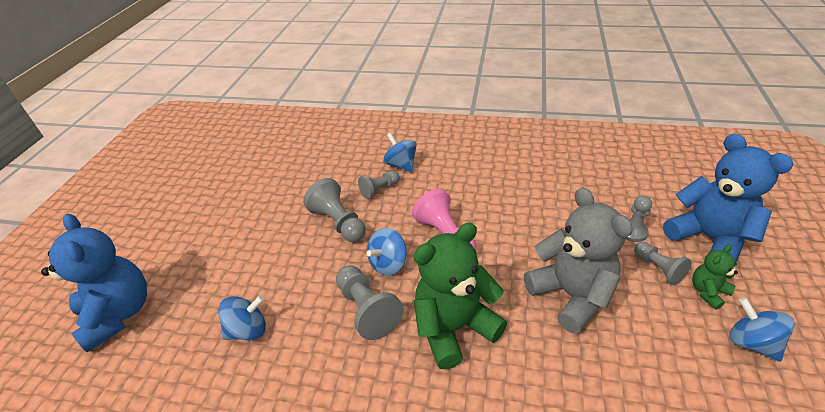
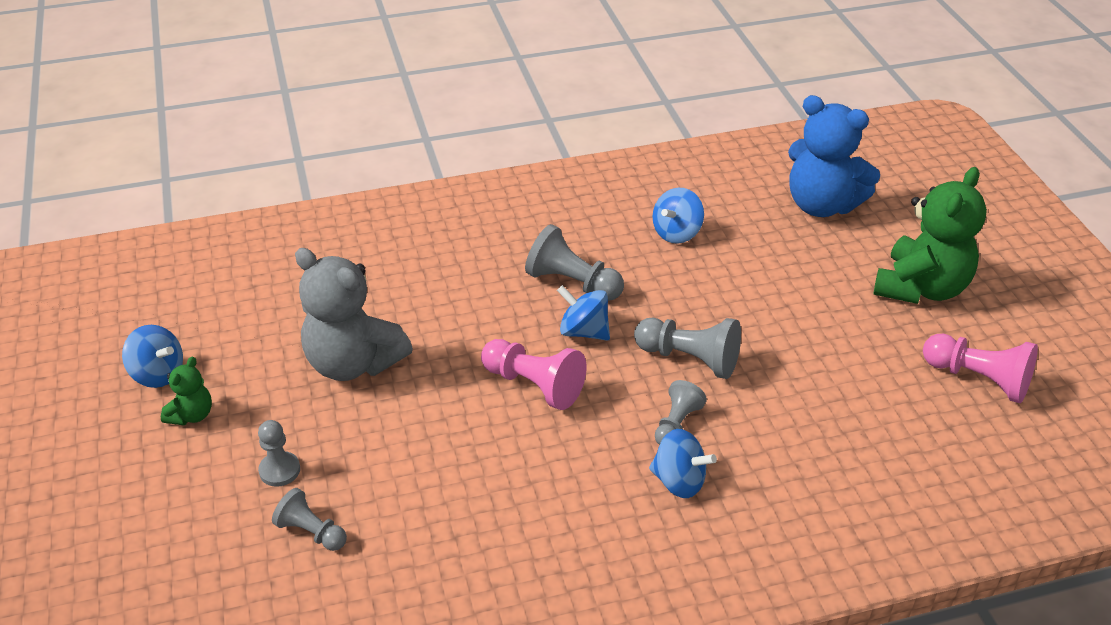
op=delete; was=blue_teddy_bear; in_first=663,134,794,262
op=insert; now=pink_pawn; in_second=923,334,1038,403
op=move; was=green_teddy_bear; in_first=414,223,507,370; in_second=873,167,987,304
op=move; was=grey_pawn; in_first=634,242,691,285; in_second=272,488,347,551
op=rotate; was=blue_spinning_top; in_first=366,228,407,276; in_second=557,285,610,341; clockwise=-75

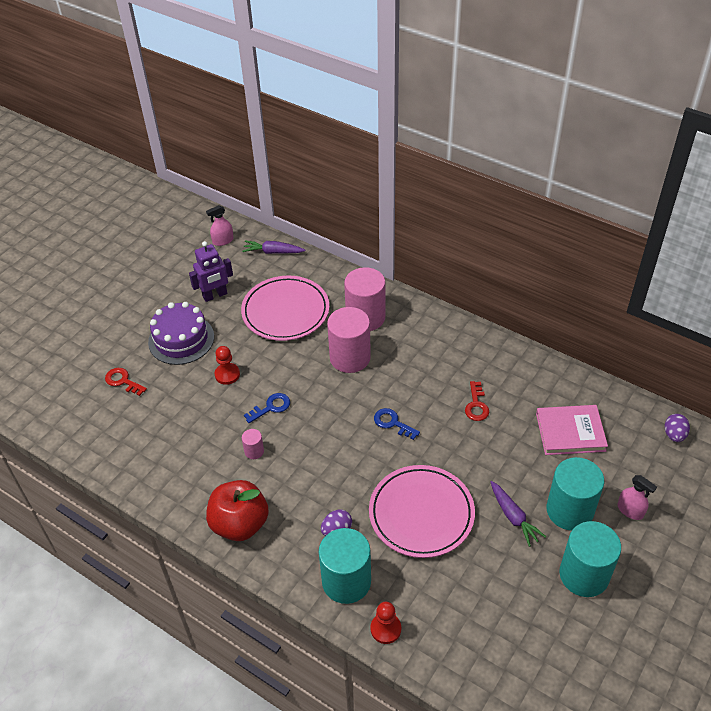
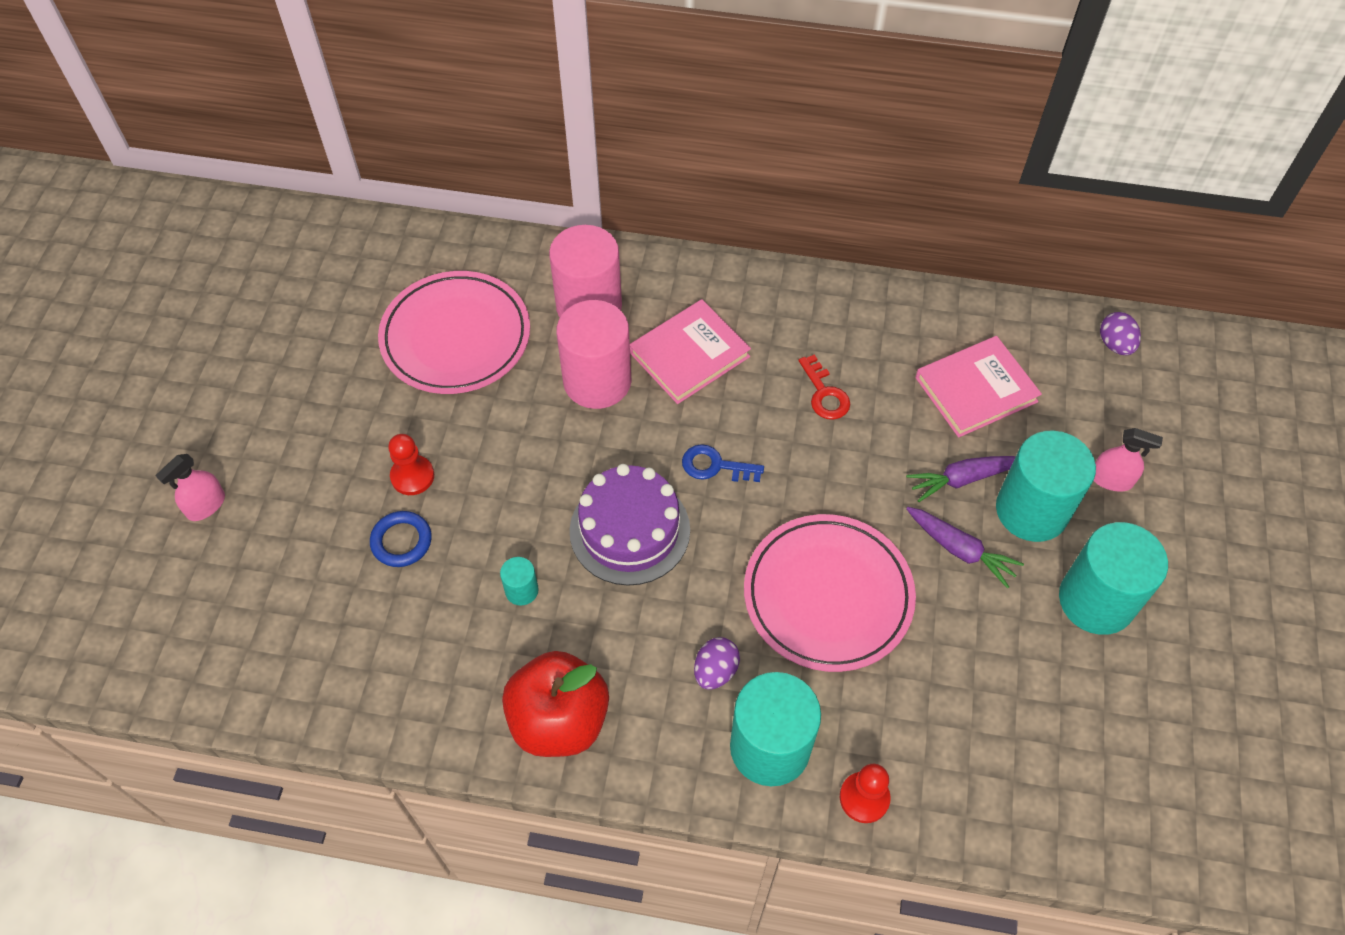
op=delete; was=red_key; in_first=105,368,147,396
op=delete; was=purple_robot; in_first=189,241,233,302
op=delete; was=blue_key; in_first=244,393,290,423
op=insert; now=blue_ring; in_second=370,511,432,567
op=insert; now=pink_book; in_second=630,299,751,404
op=move; was=purple_cake; in_first=148,302,214,365; in_second=570,464,690,586
op=move; was=pink_spray_bottle; in_first=206,205,234,246; in_second=156,454,225,521
op=move; was=purple_carrot; in_first=242,241,305,254; in_second=906,456,1016,502
op=recolor; was=pink_cylinder; now=turquoise_cylinder; in_first=242,429,264,459; in_second=500,557,539,605

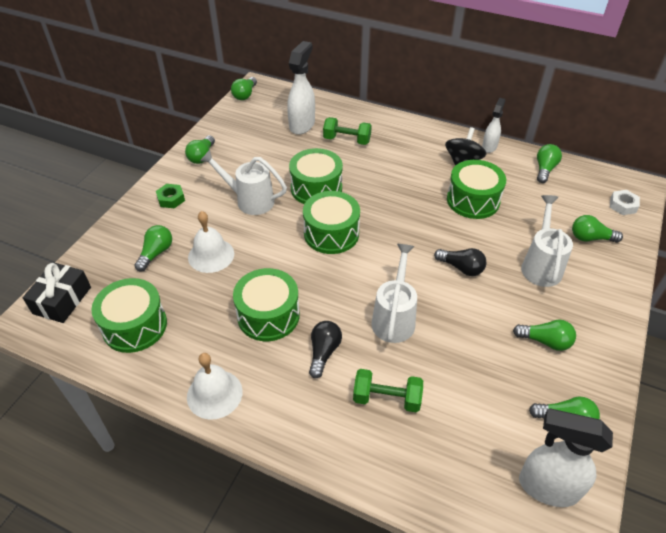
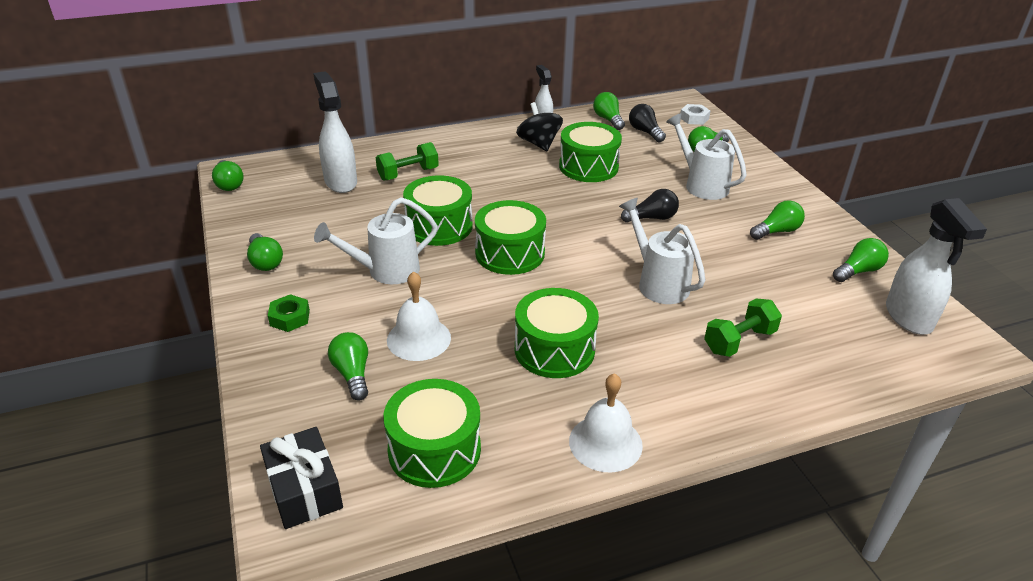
op=move; was=black_light_bulb; in_first=309,321,342,378; in_second=629,104,666,142
op=rotate; was=white_spray_bottle; in_first=519,408,613,507; in_second=886,198,987,335; clockwise=-75

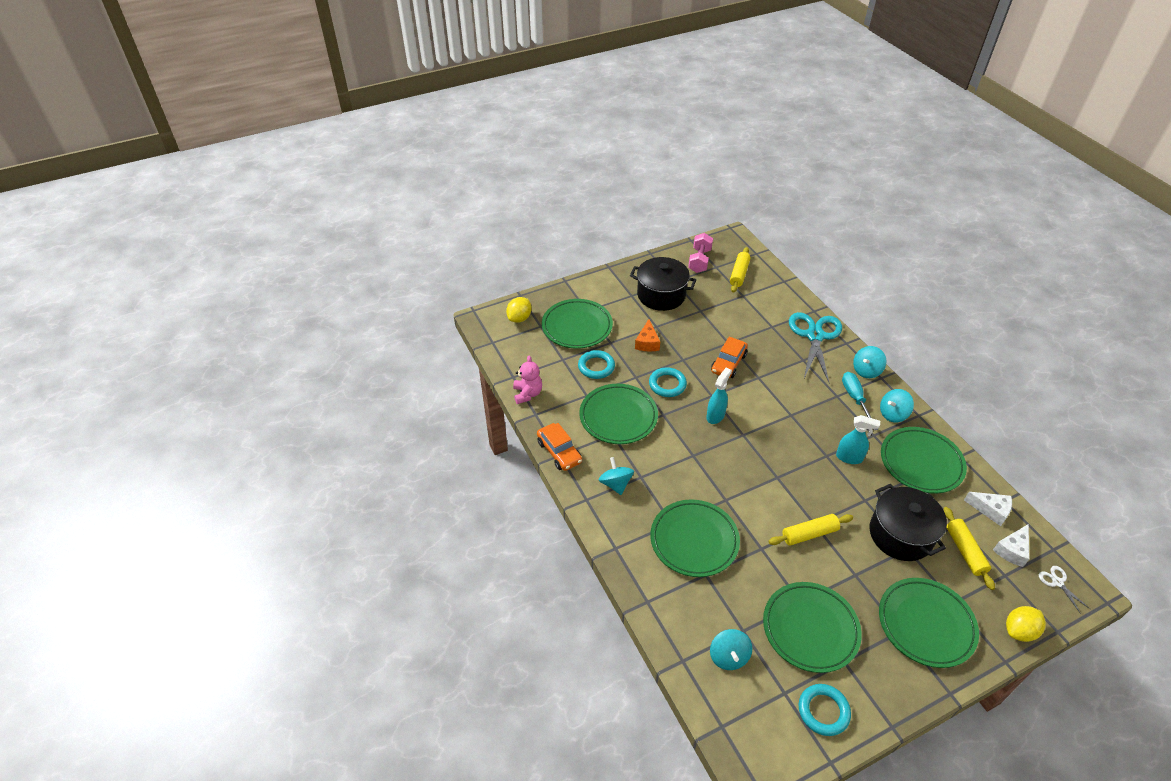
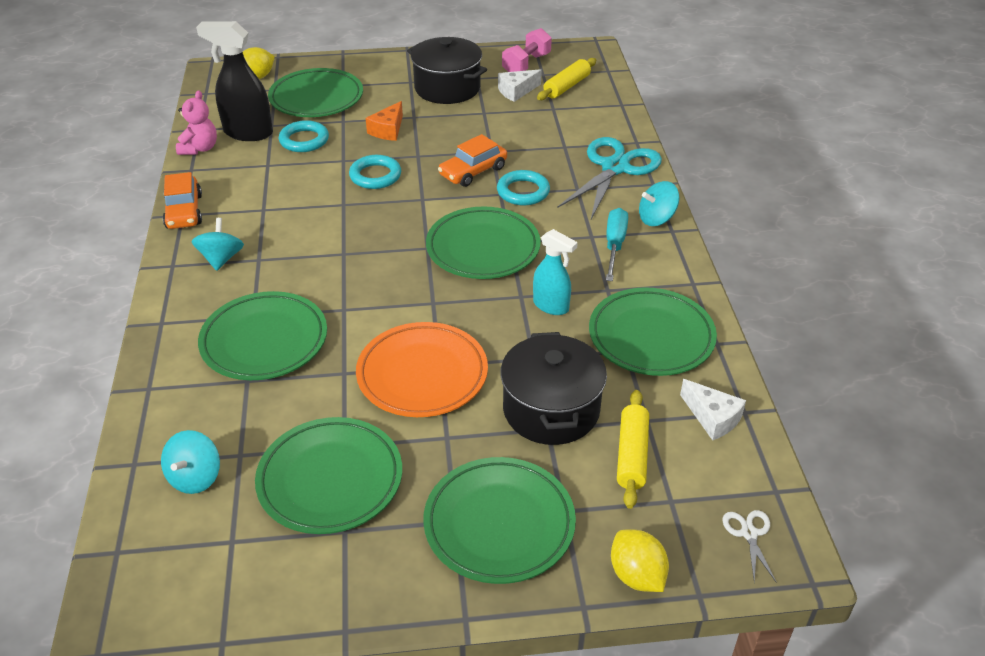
op=delete; was=turquoise_spray_bottle; in_first=706,368,732,424
op=delete; was=turquoise_spinning_top; in_first=880,389,914,422
op=insert; now=black_spray_bottle; in_second=196,21,273,141
op=move; was=green_plate; in_first=579,384,658,444; in_second=426,206,541,279
op=move; was=turquoise_ring; in_first=799,684,851,736; in_second=497,170,550,205
op=move; was=white_cheese; in_first=993,524,1029,567; in_second=498,69,542,102
op=replace; was=yellow_rolling_pin; now=orange_plate; in_first=768,514,853,546; in_second=356,322,488,417
op=rotate; was=yellow_lemon; in_first=1006,606,1046,642; in_second=611,529,669,592; clockwise=75

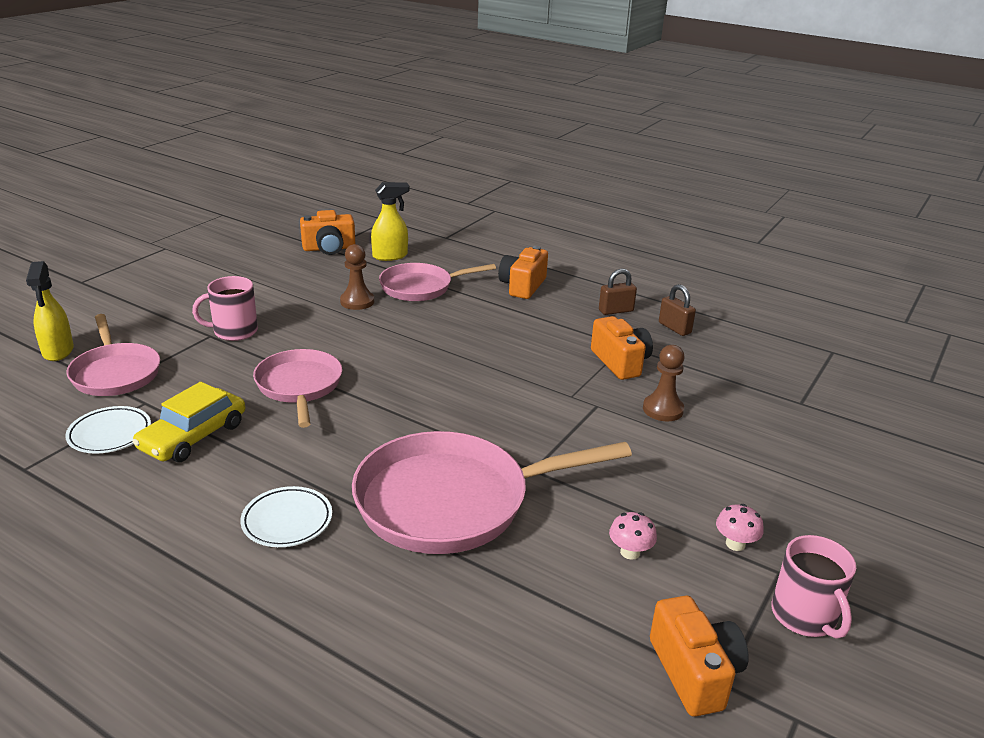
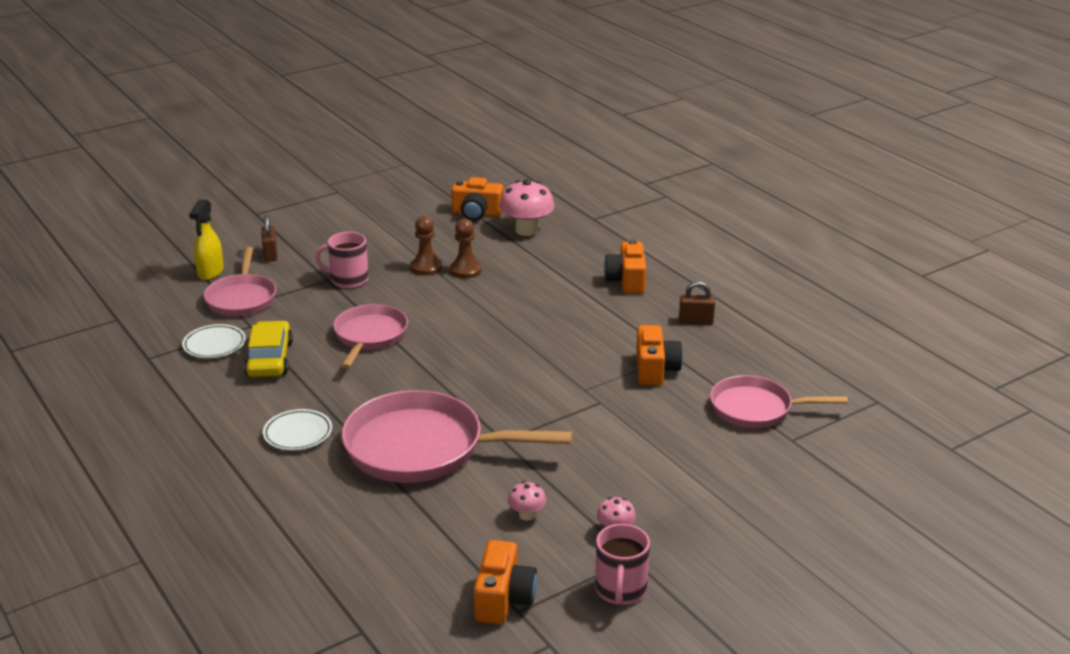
op=move; was=pink_pan; in_first=379,263,496,301; in_second=710,375,848,428
op=move; was=brown_pawn; in_first=643,345,685,421; in_second=411,216,442,276
op=move; was=brown_padlock; in_first=659,284,696,336; in_second=261,216,278,262
op=replace; was=yellow_spray_bottle; now=pink_mushroom; in_first=371,182,410,261; in_second=499,179,554,236
op=rotate; was=yellow_car; in_first=132,382,245,462; in_second=244,321,293,377; clockwise=120
op=rotate; was=orange_camera; in_first=498,246,548,299; in_second=604,239,646,294; clockwise=-45

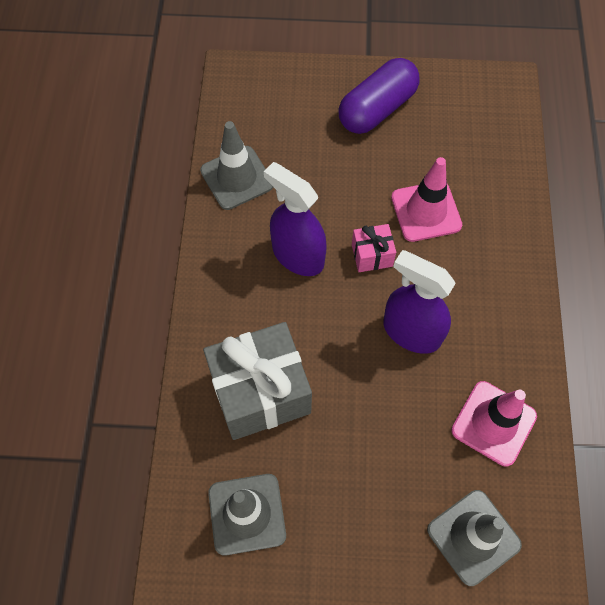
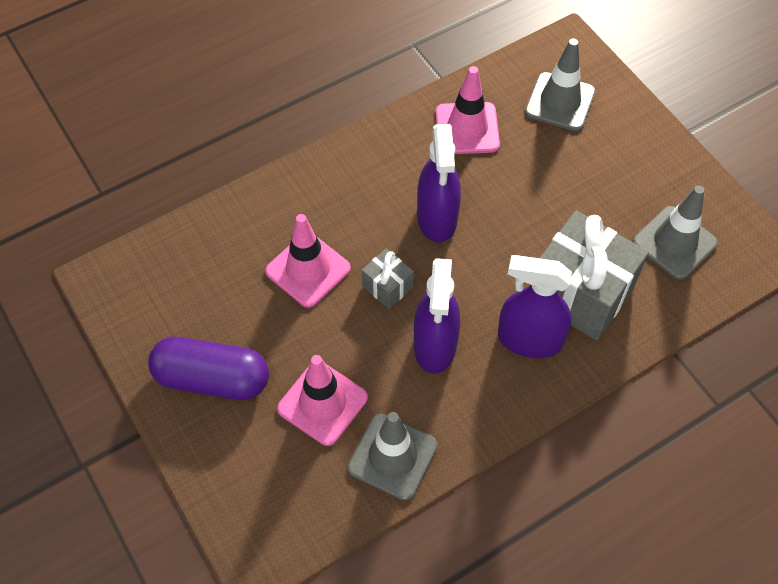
op=insert; now=pink_traffic_cone; in_second=277,355,368,446
op=insert; now=purple_spray_bottle; in_second=498,255,572,358
op=recolor; was=pink_gift; now=grey_gift; in_first=352,224,396,272; in_second=362,248,414,309

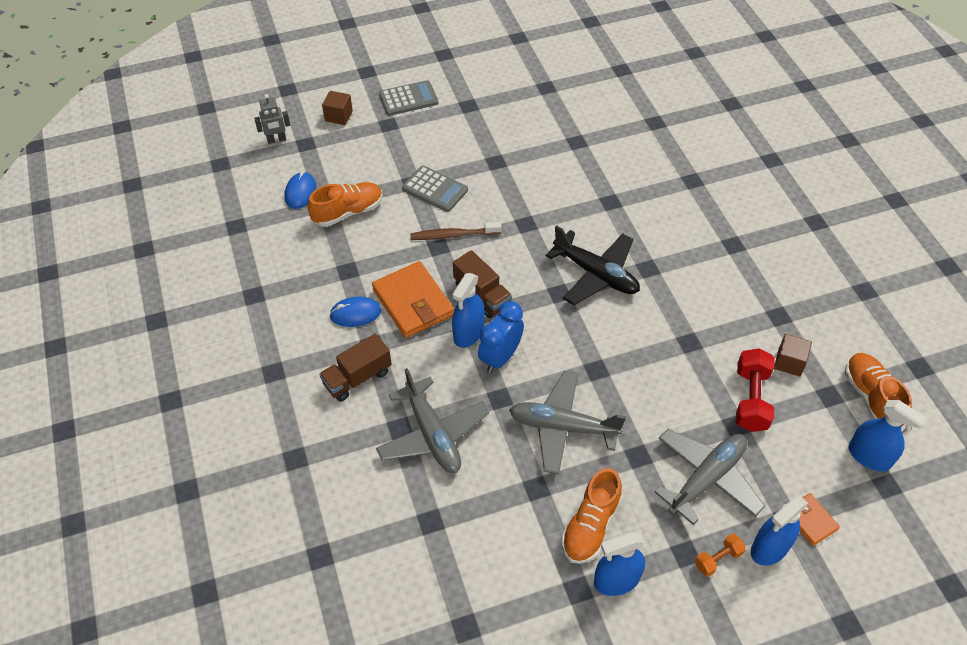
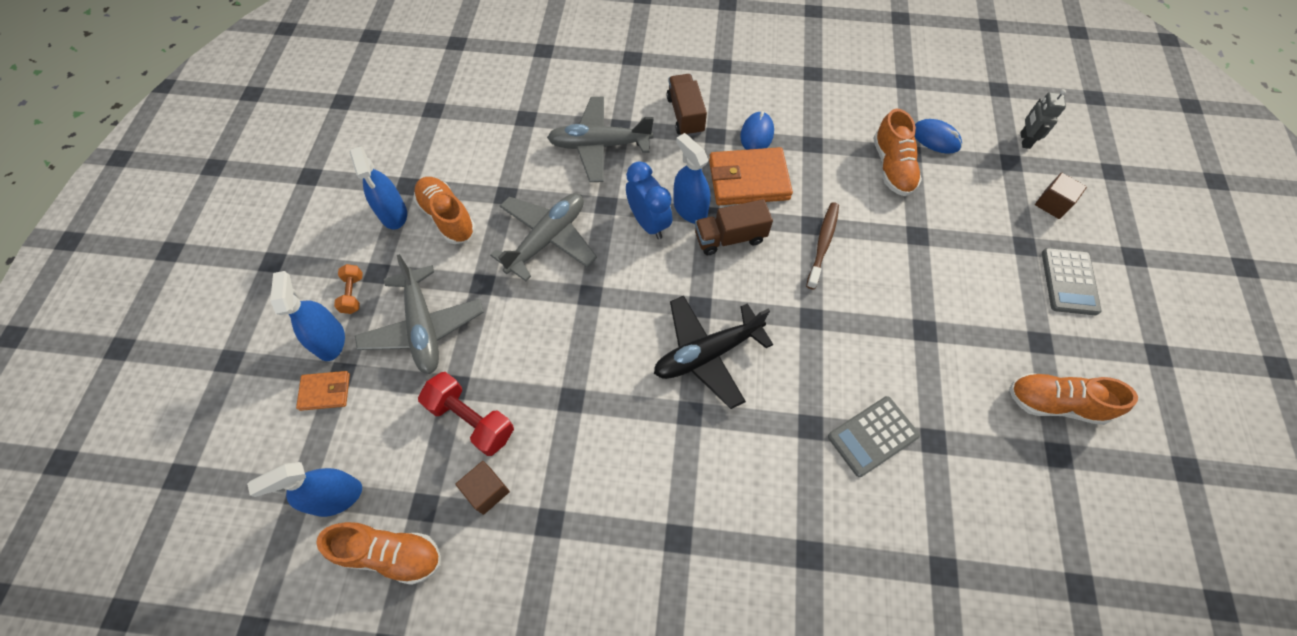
op=insert; now=orange_shoe; in_second=1009,373,1138,425
op=move; was=grey_calculator; in_first=402,166,468,212; in_second=828,396,920,477
op=rotate; was=blue_spray_bottle; in_first=594,532,645,596; in_second=350,146,407,230; clockwise=150

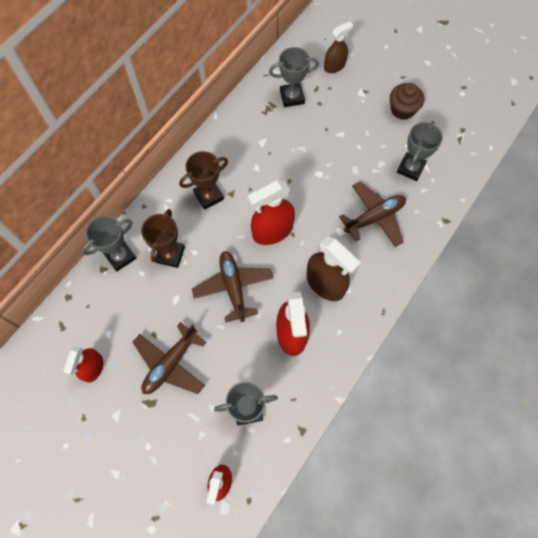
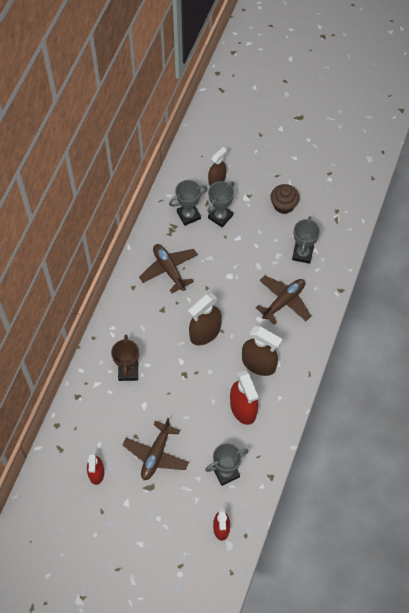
op=delete; was=brown_trophy; in_first=179,151,228,210
op=move; was=grey_trophy; in_first=81,216,136,272; in_second=208,181,234,227
op=move; was=brown_plane; in_first=192,251,273,322; in_second=139,244,198,293
op=recolor; was=red_spray_bottle; now=brown_spray_bottle; in_first=248,180,295,245; in_second=188,293,222,345

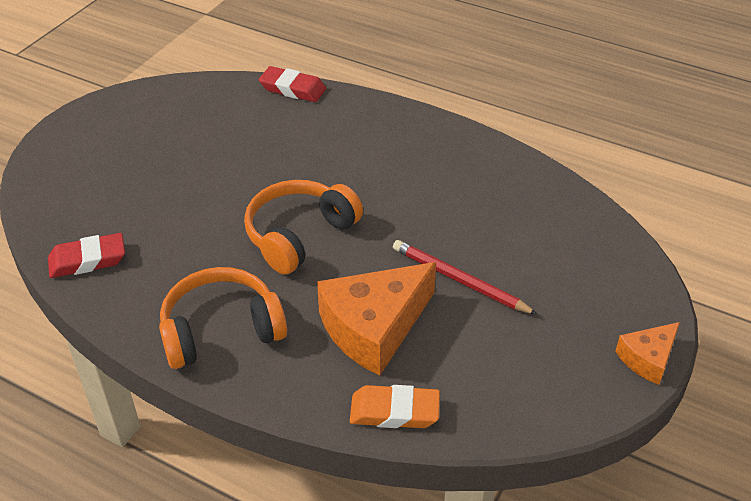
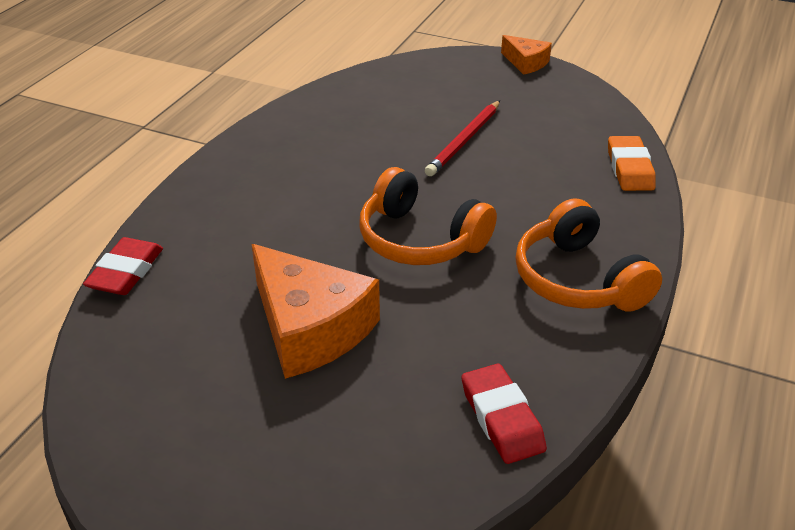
op=move; was=orange_cheese; in_first=317,262,436,376; in_second=251,244,380,379

